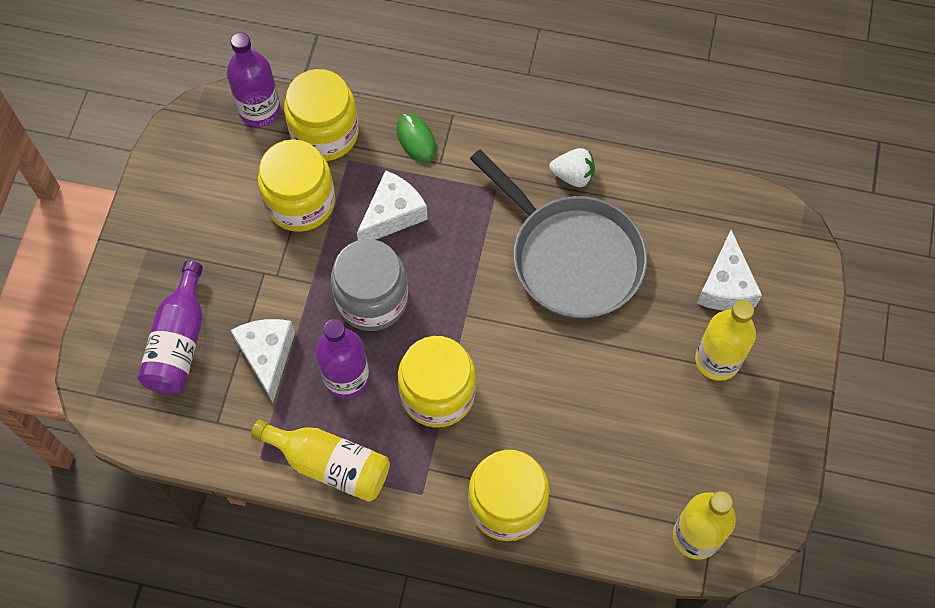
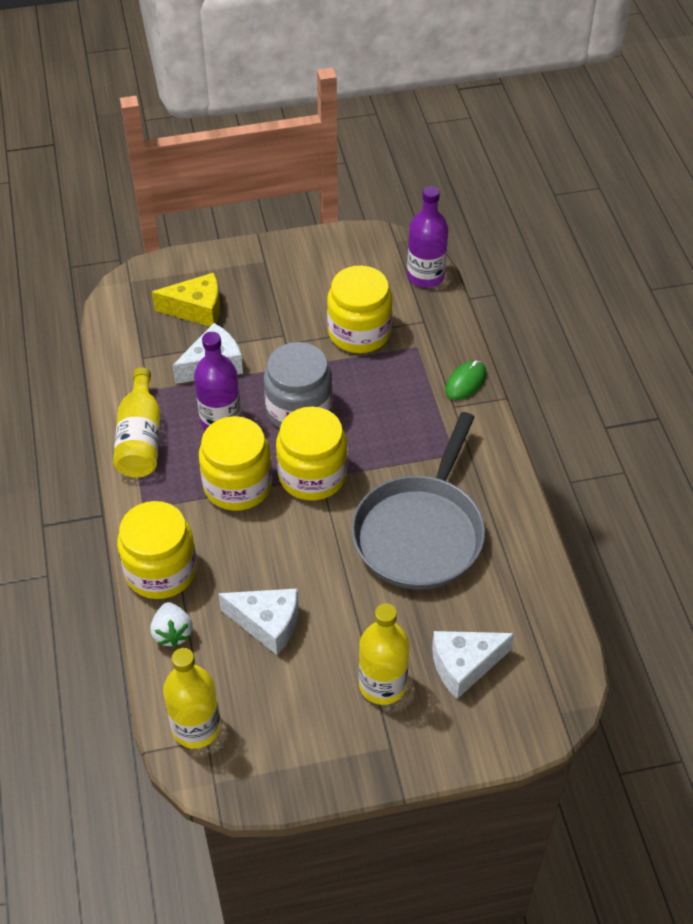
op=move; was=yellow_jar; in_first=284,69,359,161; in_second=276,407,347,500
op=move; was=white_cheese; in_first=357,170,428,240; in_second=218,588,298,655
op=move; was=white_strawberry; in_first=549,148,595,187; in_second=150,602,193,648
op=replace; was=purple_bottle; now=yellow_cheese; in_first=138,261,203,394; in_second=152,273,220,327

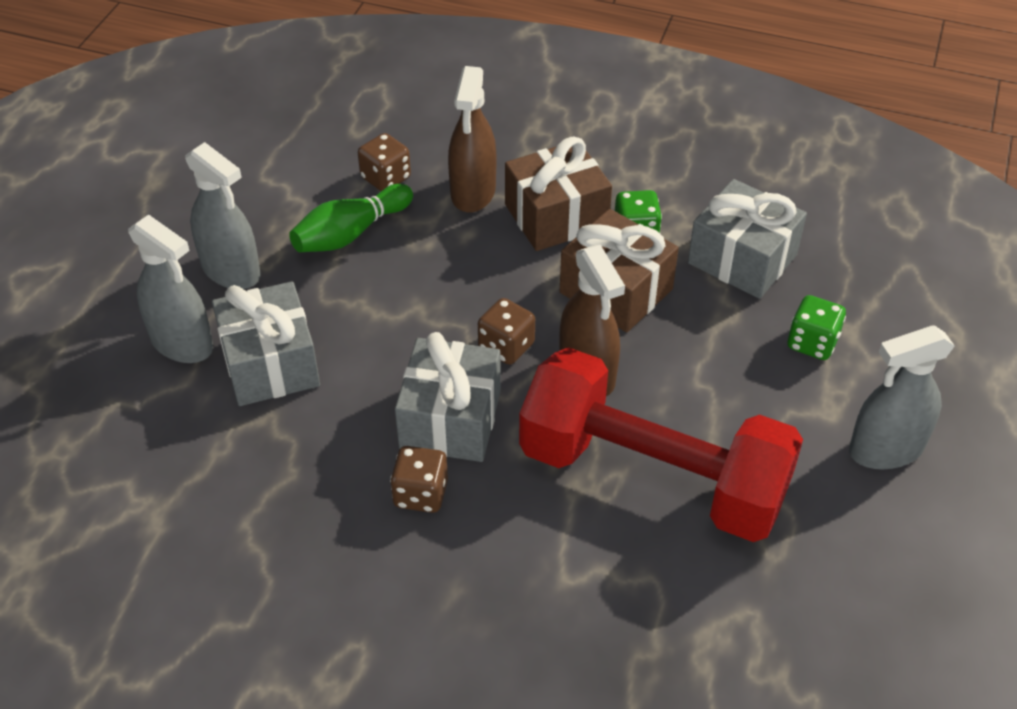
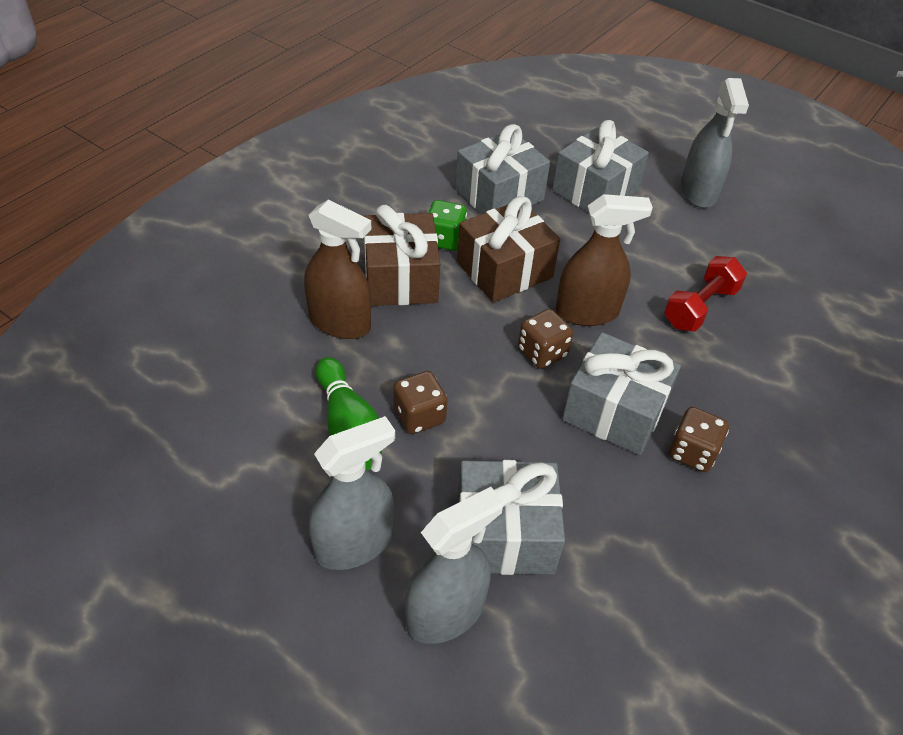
op=move; was=brown_dice; in_first=358,133,411,191; in_second=393,371,447,434
op=replace; was=green_dice; now=grey_gift; in_first=788,295,846,360; in_second=552,120,649,213
op=resize; was=red_dumbbell; in_first=519,347,803,542; in_second=664,256,747,332; ratio=0.46

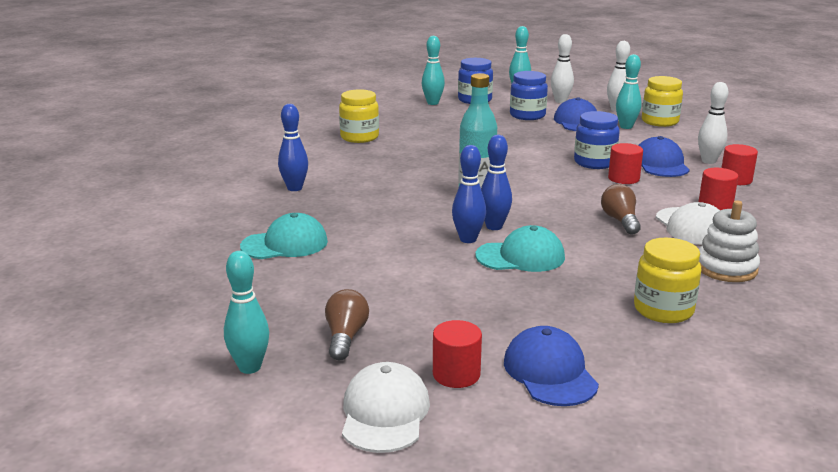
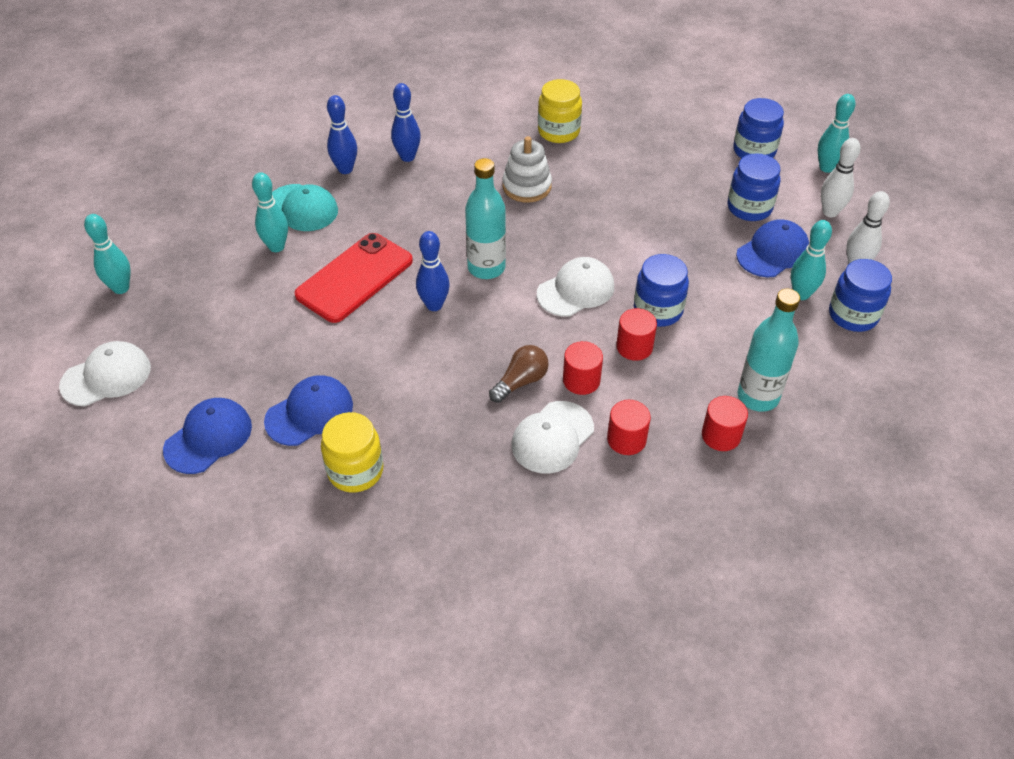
op=delete; was=brown_light_bulb; in_first=325,289,369,360
op=delete; was=turquoise_cap; in_first=476,225,565,272
op=insert; now=red_phone; in_second=294,233,413,323
op=insert; now=white_cap; in_second=537,257,614,317
op=move; was=turquoise_bowling_pin; in_first=422,35,445,105; in_second=252,172,288,252
op=move; was=red_cylinder; in_first=433,320,482,388; in_second=563,341,603,395
op=move; was=blue_bowling_pin; in_first=452,145,486,243; in_second=327,95,357,174
op=move; was=blue_cap; in_first=638,136,690,177; in_second=264,375,353,446
op=move; was=white_stacking_toy; in_first=699,200,760,282; in_second=502,136,552,203
op=replace; was=white_bowling_pin; now=turquoise_bottle; in_first=698,82,728,164; in_second=738,288,800,412
op=recolor; was=yellow_jar; now=blue_jar; in_first=642,76,683,127; in_second=829,259,892,332

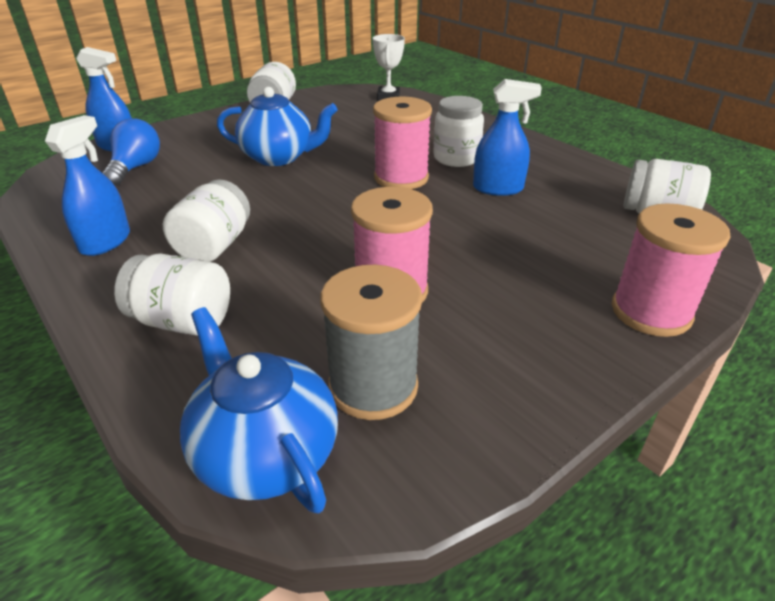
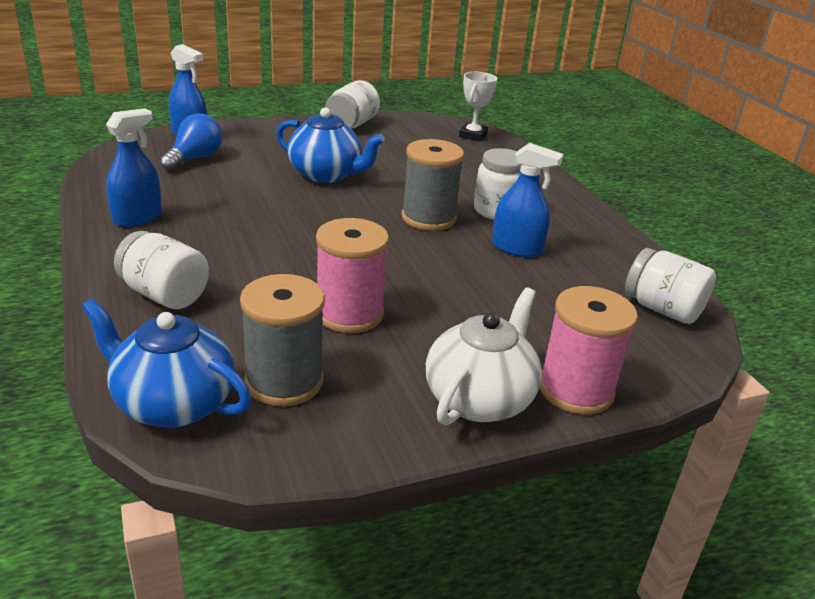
op=delete; was=white_jar; in_first=163,179,250,262
op=insert; now=white_teapot; in_second=426,287,542,425
op=recolor; was=pink_spool; now=grey_spool; in_first=373,97,432,189; in_second=402,139,464,231
op=rotate; was=blue_teapot; in_first=180,307,338,513; in_second=82,298,251,428; clockwise=-45

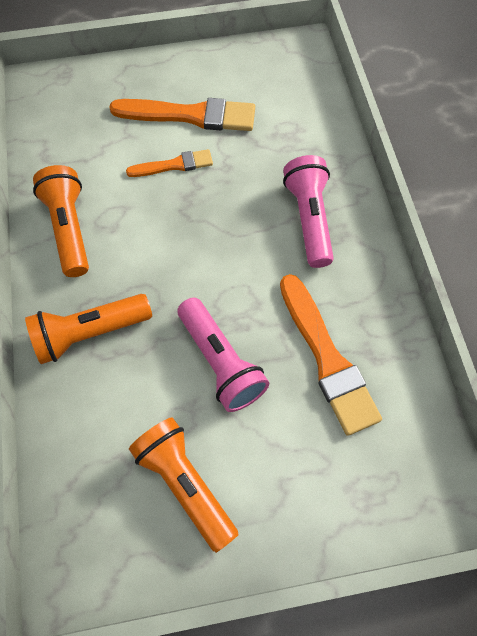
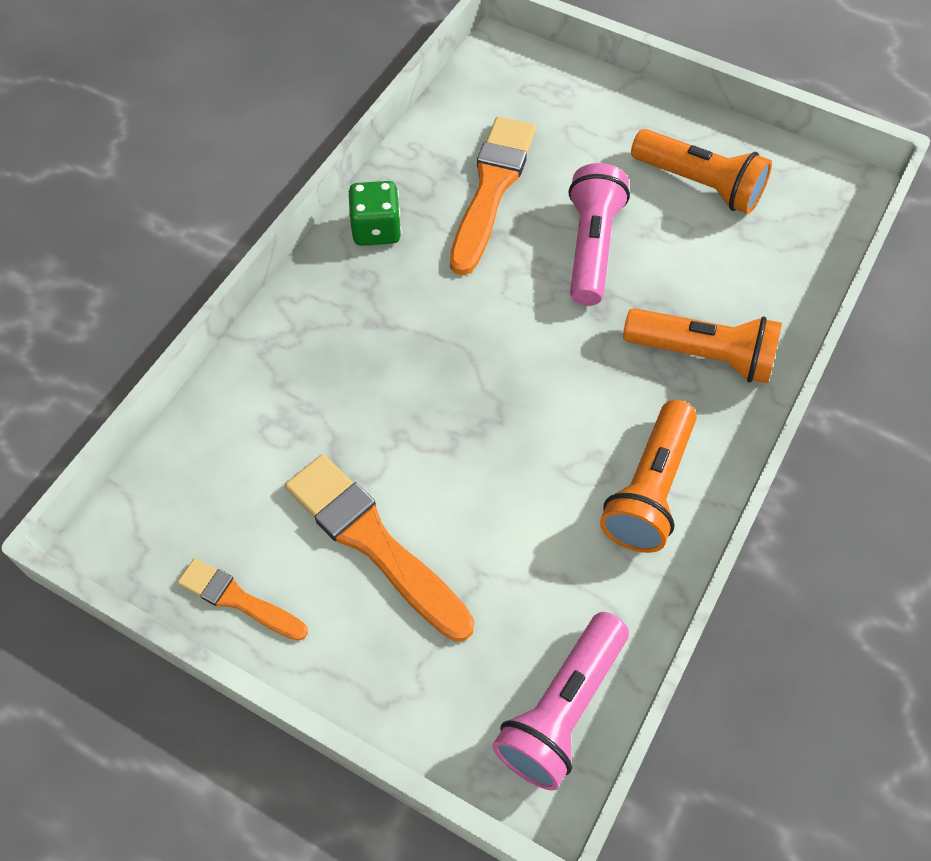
op=insert; now=green_dice; in_second=349,181,402,246
op=move; was=orange_brush; in_first=126,149,213,177; in_second=177,558,308,641
op=move; was=pink_flashlight; in_first=283,155,334,268; in_second=492,612,629,790
op=rotate; was=orange_flashlight; in_first=129,417,239,553; in_second=631,129,772,214; clockwise=-60

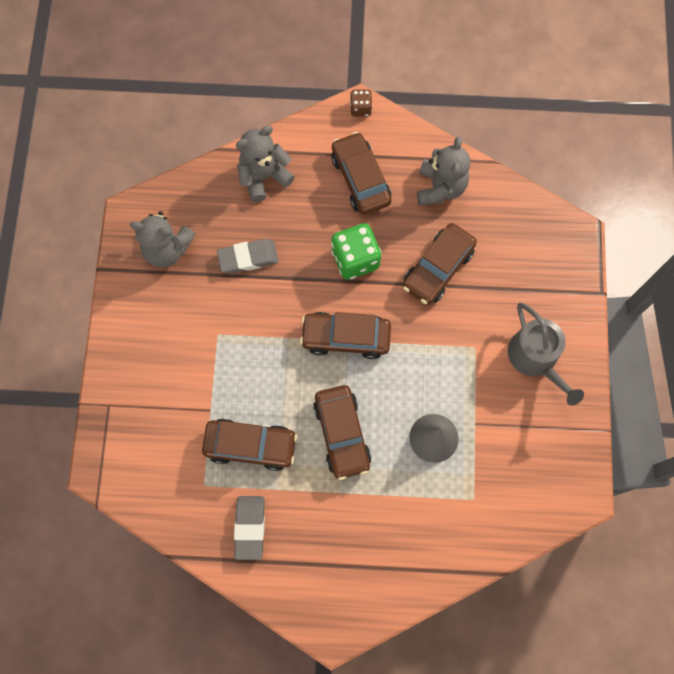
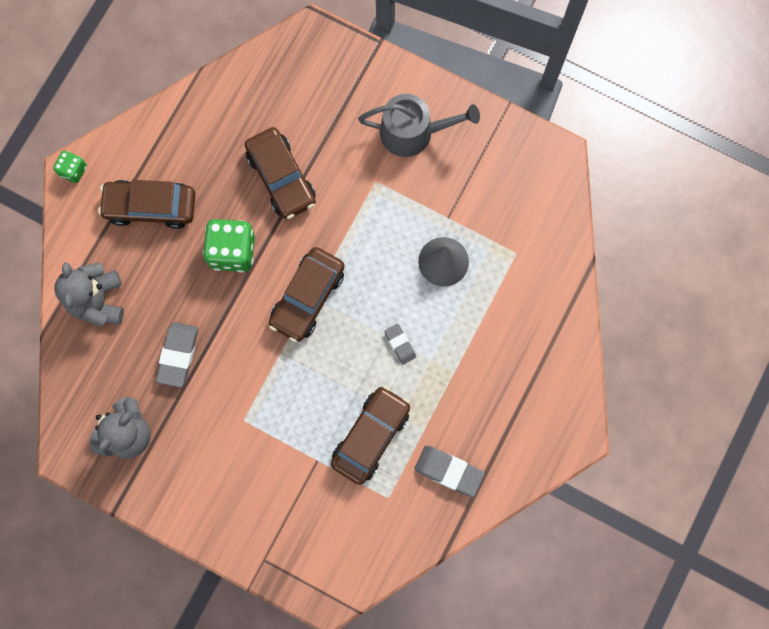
op=delete; was=grey_teddy_bear; in_first=417,136,470,206
op=replace; was=brown_car; now=grey_eraser; in_first=313,385,371,480; in_second=384,324,416,365
op=recolor; was=brown_dice; now=green_dice; in_first=350,89,372,116; in_second=53,151,87,183

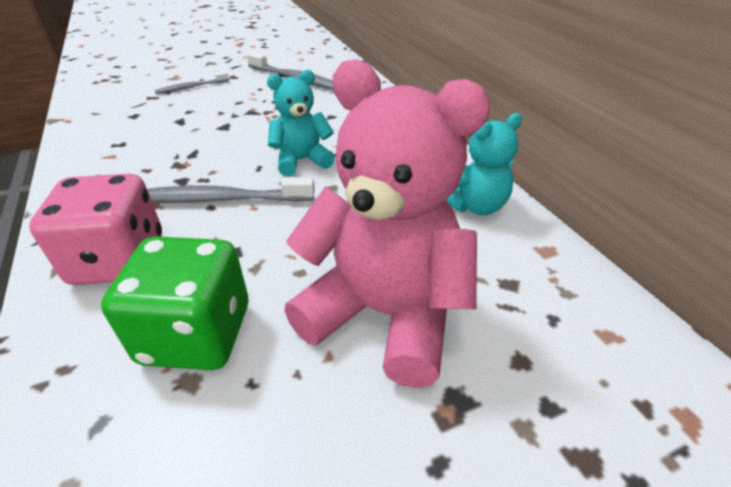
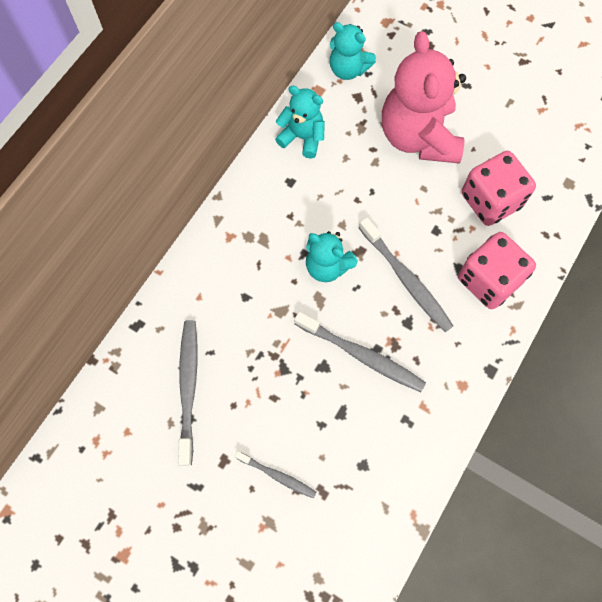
op=insert; now=grey_toothbrush; in_second=294,312,426,392
op=insert; now=turquoise_teddy_bear; in_second=330,22,376,80
op=recolor; was=green_dice; now=pink_dice; in_first=101,236,248,370; in_second=462,151,536,226

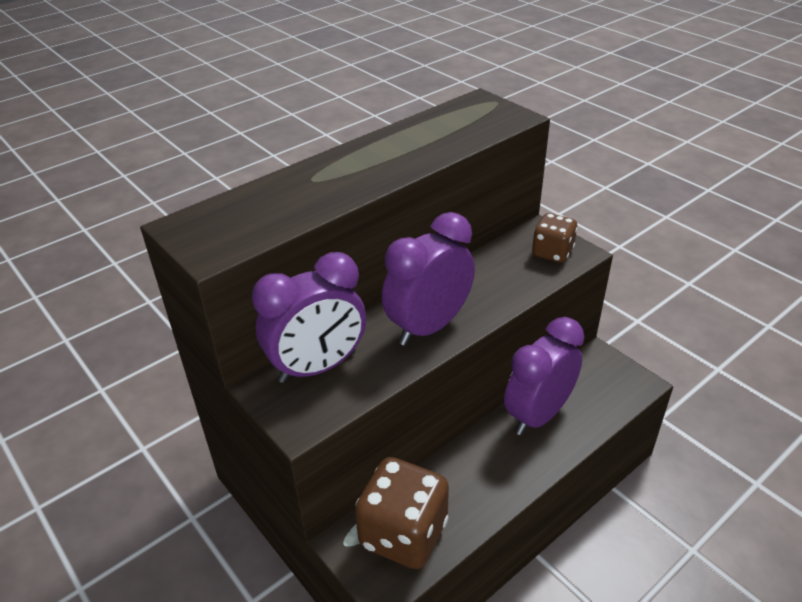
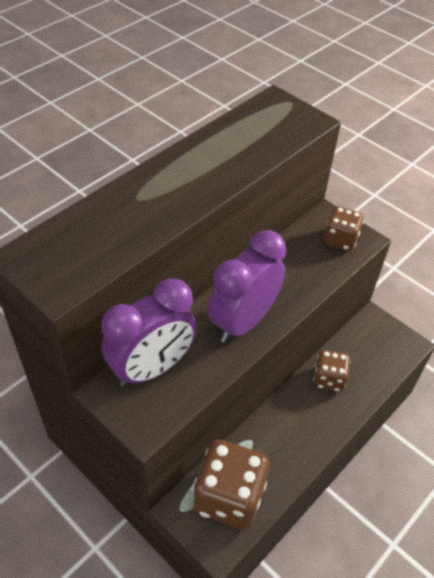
op=replace; was=purple_clock; now=brown_dice; in_first=504,317,584,436; in_second=313,350,350,392

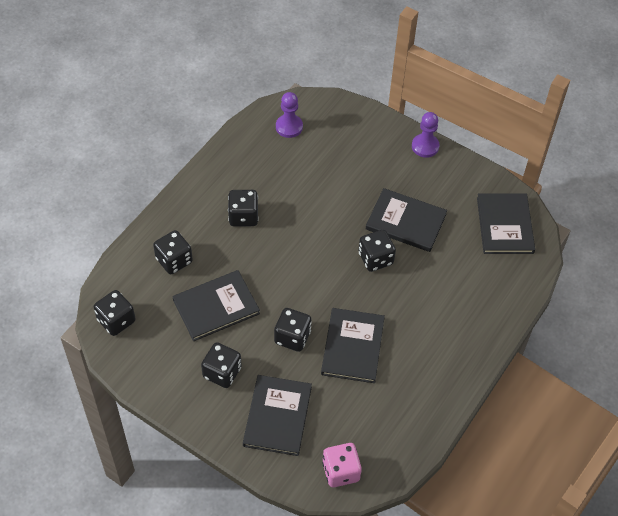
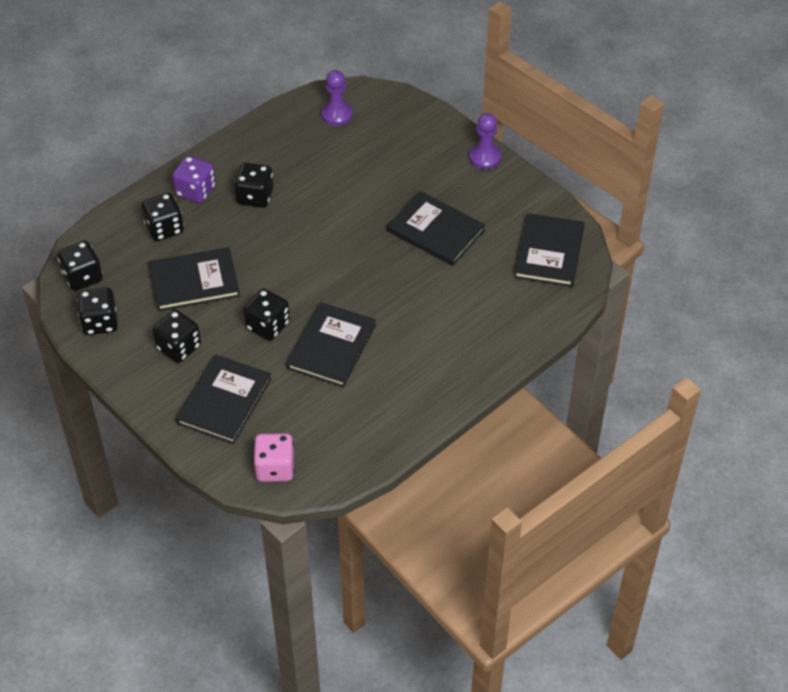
op=insert; now=purple_dice; in_second=172,156,216,203
op=move; was=black_dice; in_first=358,230,396,272; in_second=77,288,118,335

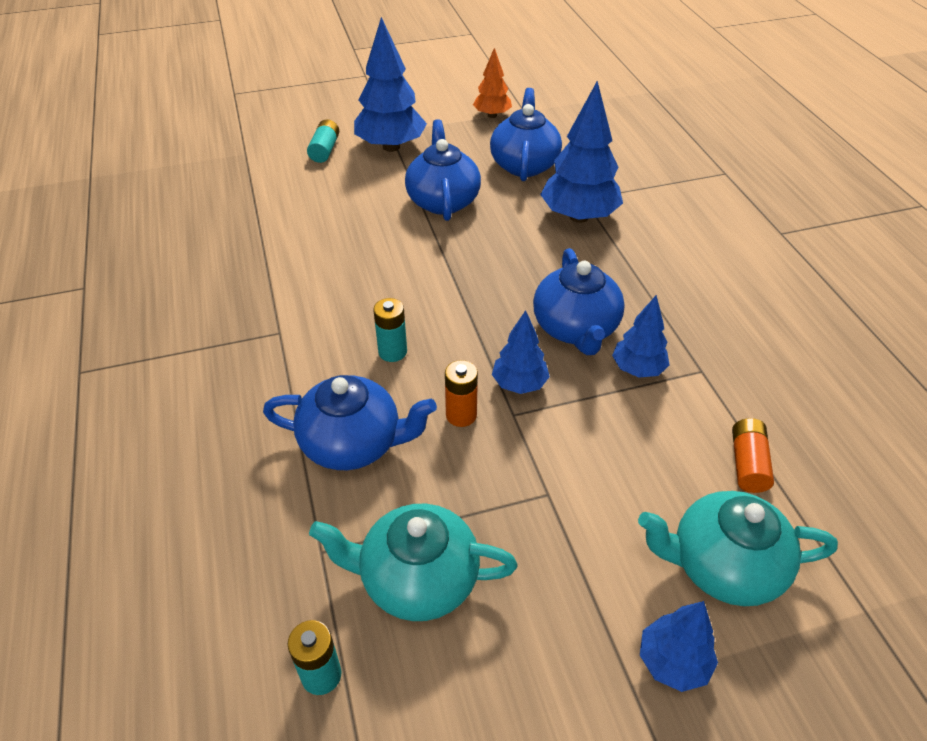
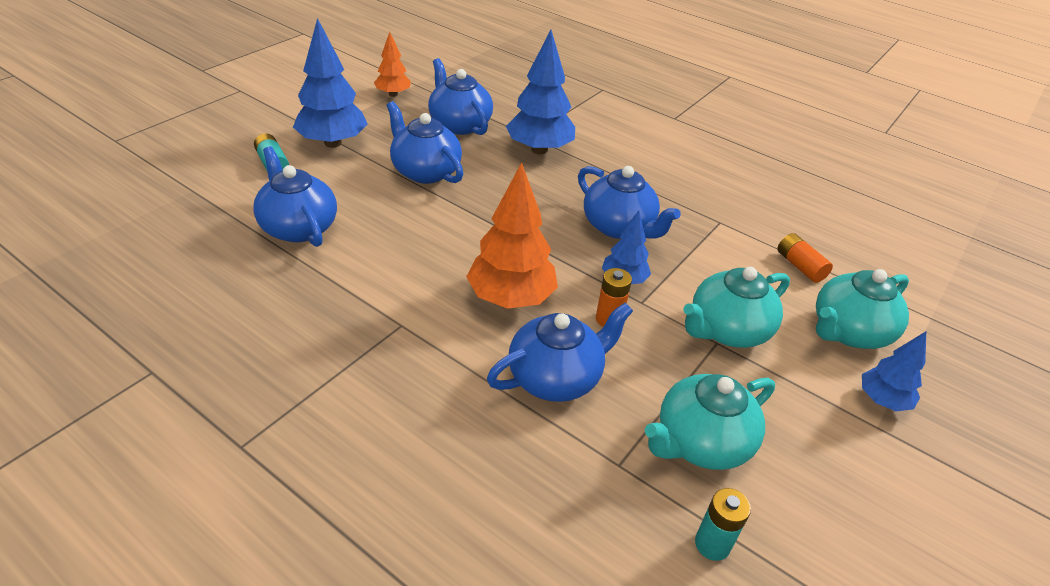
op=delete; was=blue_tree; in_first=612,295,670,378
op=insert; now=blue_teapot; in_second=253,147,337,247
op=insert; now=turquoise_teapot; in_second=683,267,790,348
op=replace; was=turquoise_battery; now=orange_tree; in_first=373,298,407,362; in_second=466,162,558,309

